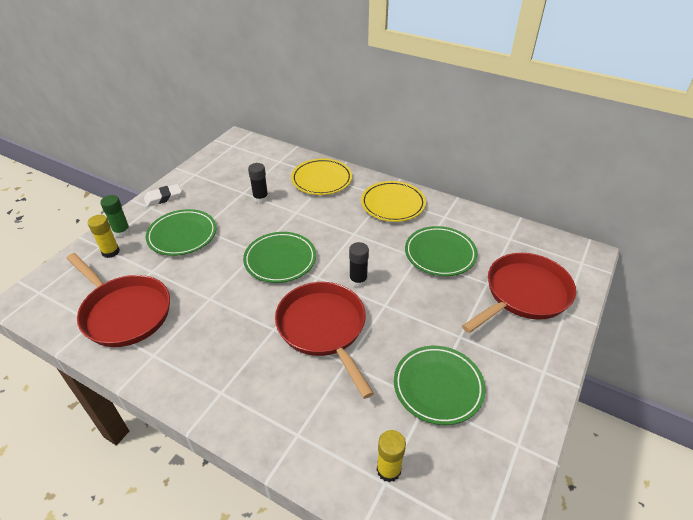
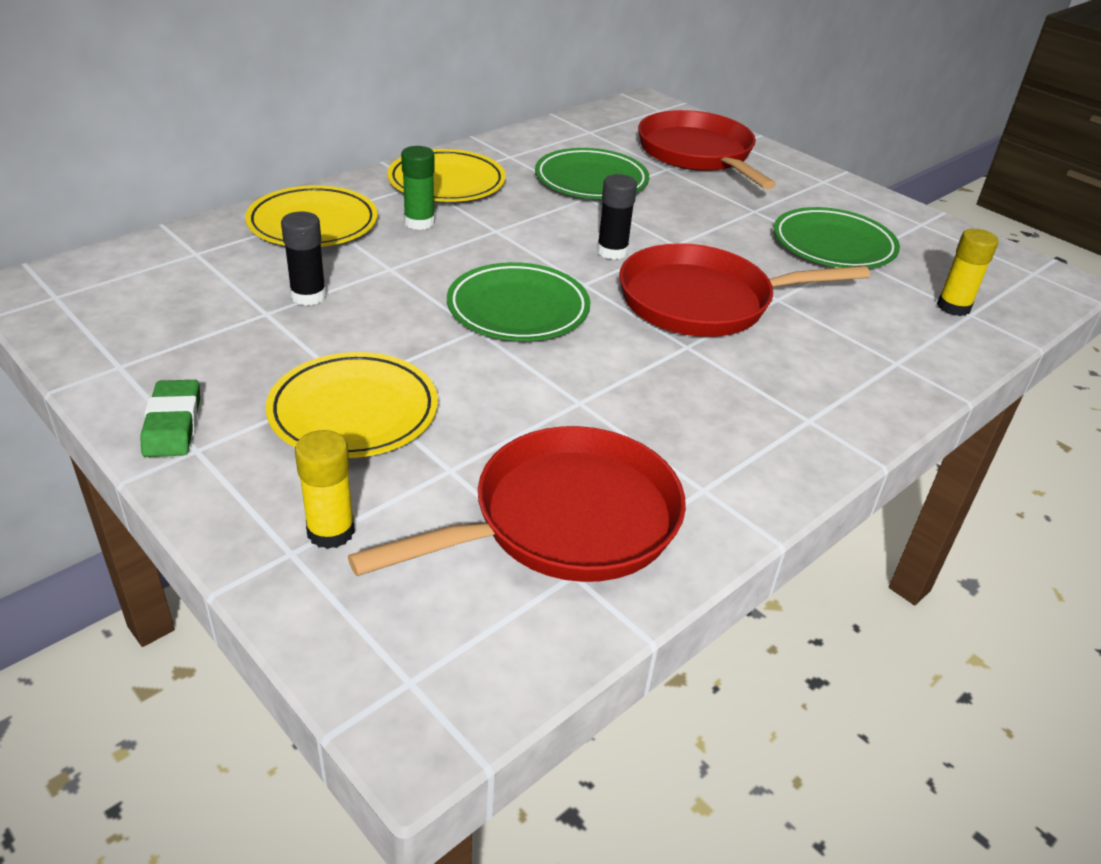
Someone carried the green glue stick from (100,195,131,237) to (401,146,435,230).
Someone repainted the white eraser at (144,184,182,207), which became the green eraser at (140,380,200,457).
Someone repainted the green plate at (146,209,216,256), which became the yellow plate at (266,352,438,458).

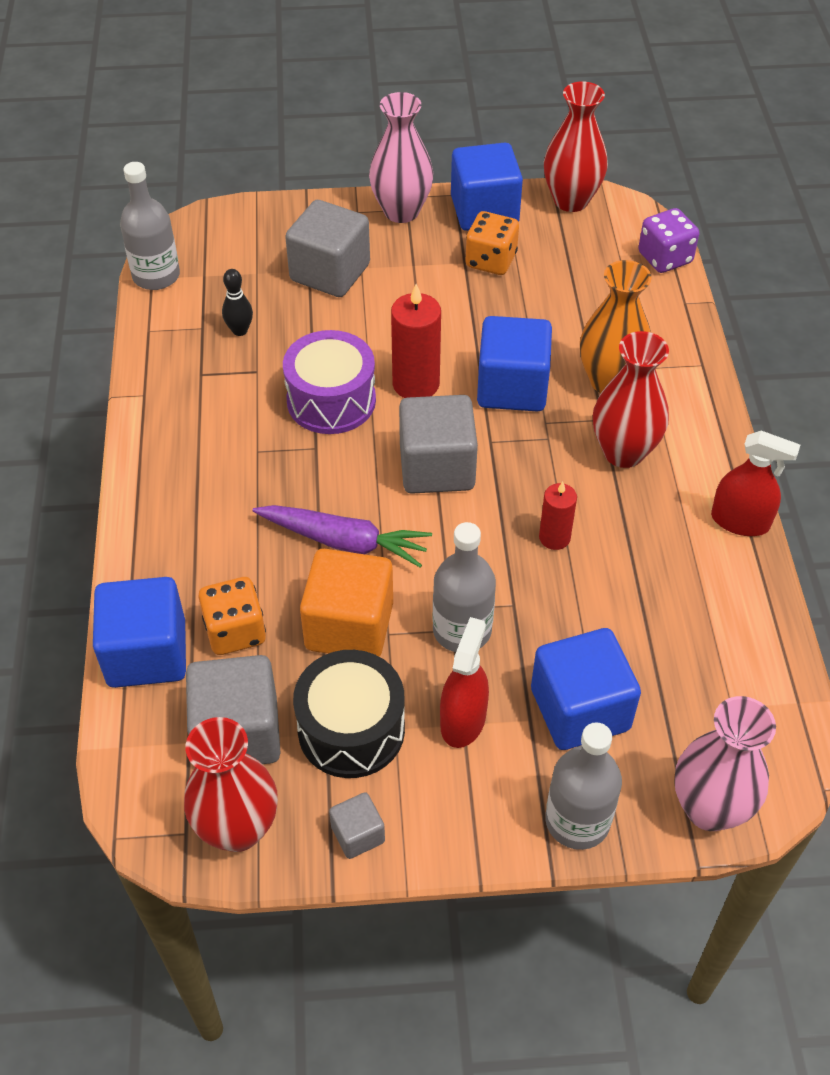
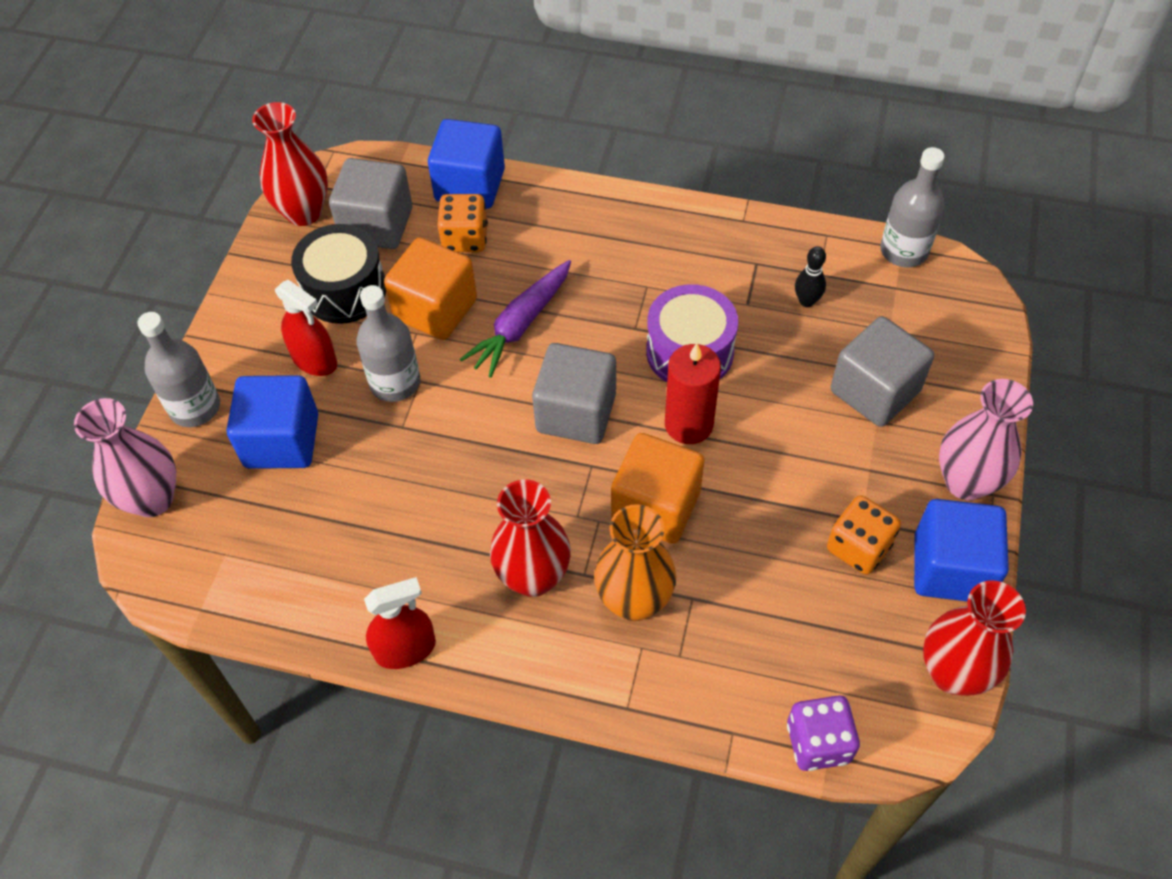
Someone took away the grey cube at (329,792,385,859).
Someone took away the red candle at (539,481,577,550).
Someone repainted the blue cube at (477,316,552,412), which became the orange cube at (611,433,704,544).
Someone rotated the red spray bottle at (711,431,800,536) by 150 degrees counterclockwise.

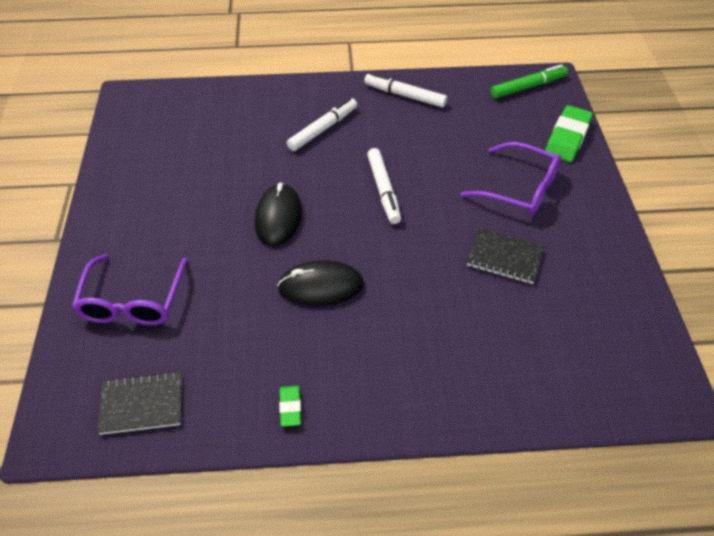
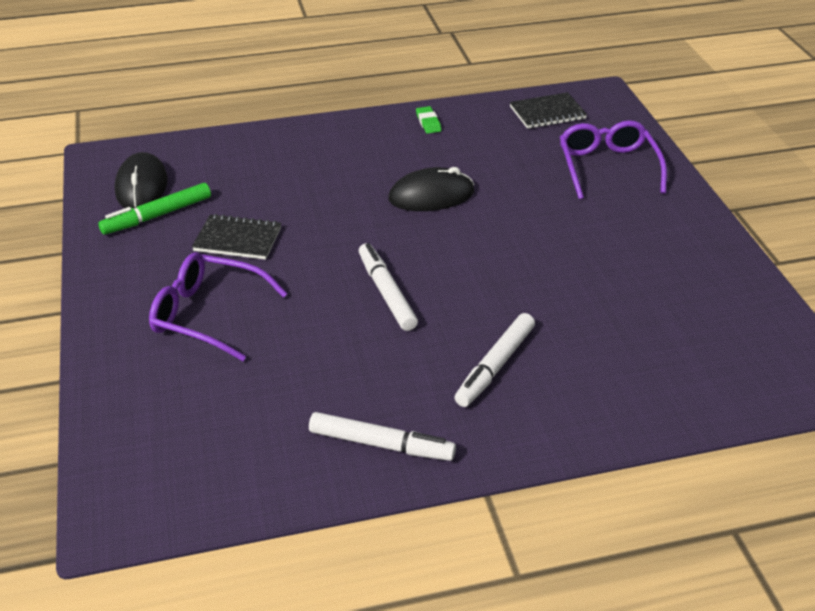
Someone took away the green eraser at (545,105,593,162).
Someone carried the black mouse from (255,183,302,246) to (115,152,167,209).
Someone carried the green marker from (491,64,568,98) to (98,183,211,235).

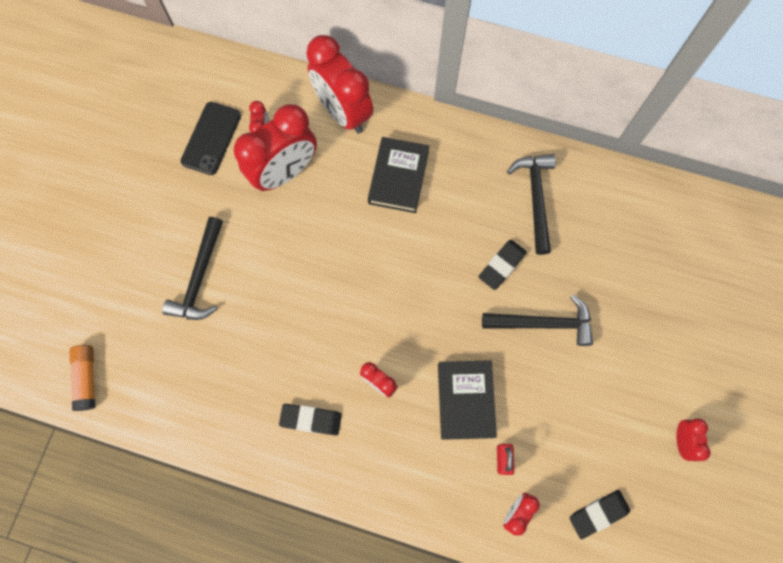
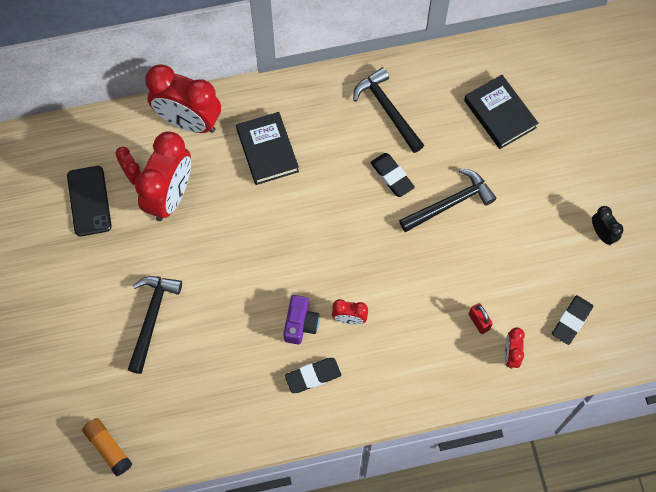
Someone put down the purple camera at (283,295,320,344).
Someone carried the black book from (438,360,497,440) to (464,75,538,149).
Someone repainted the red clock at (677,418,711,461), which became the black clock at (592,206,624,245).
Someone rotated the black hammer at (162,217,223,320) by 150 degrees counterclockwise.
Someone rotated the black eraser at (479,240,527,290) by 45 degrees counterclockwise.

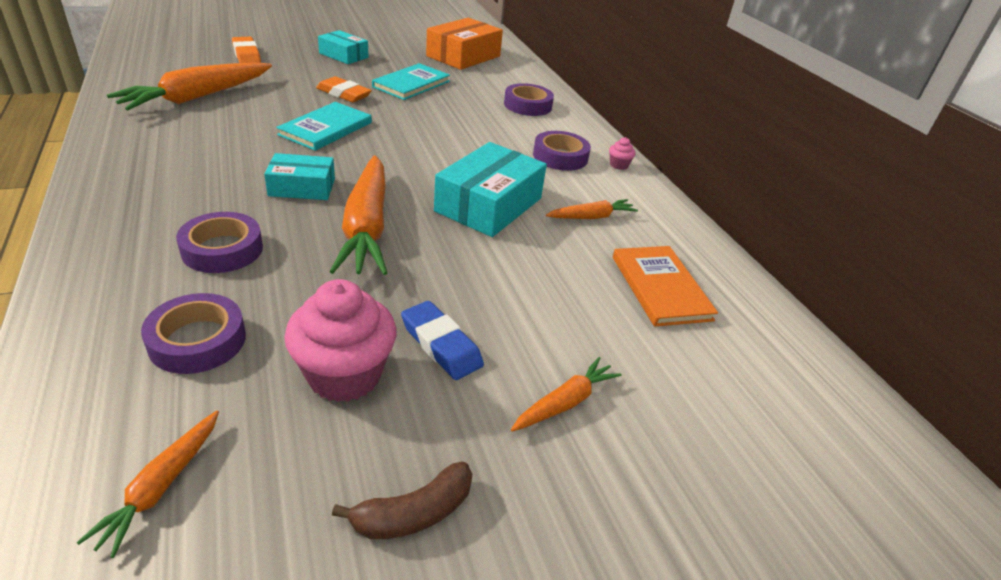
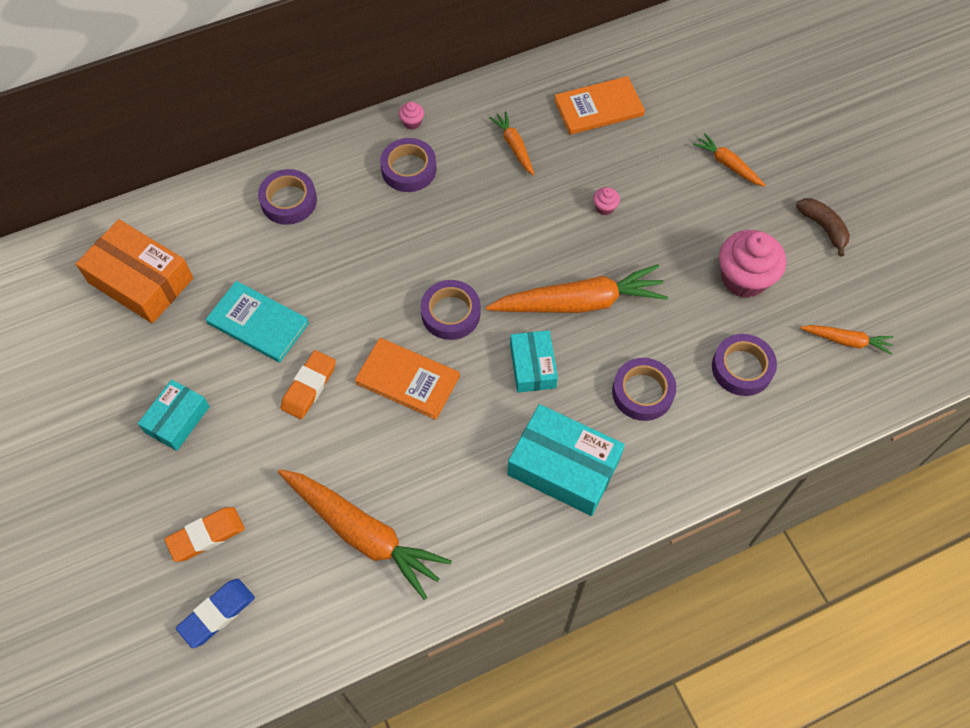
Someone put down the purple tape at (420,280,481,340).
Someone put down the pink cupcake at (593,187,620,215).
Someone carried the blue eraser from (401,301,484,380) to (176,579,255,648).
Someone carried the turquoise box from (434,142,547,237) to (507,404,625,516).
Someone repainted the turquoise book at (276,102,372,151), which became the orange book at (355,338,460,420).

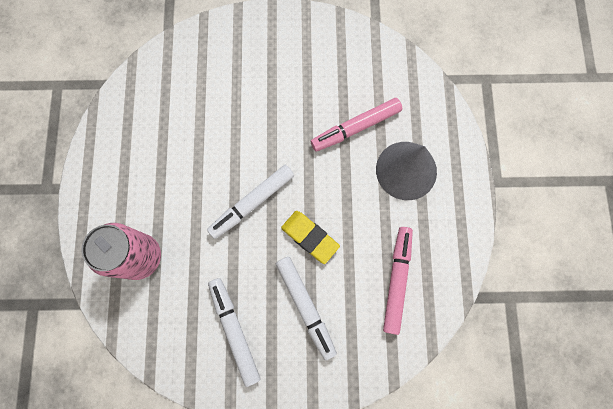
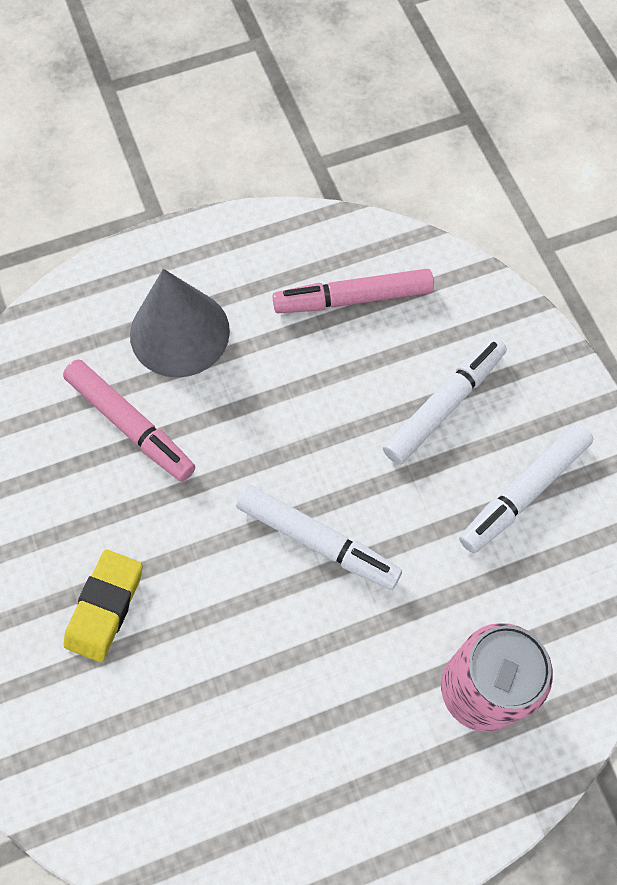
Someone carried the yellow eraser from (281,211,340,264) to (64,550,143,662).

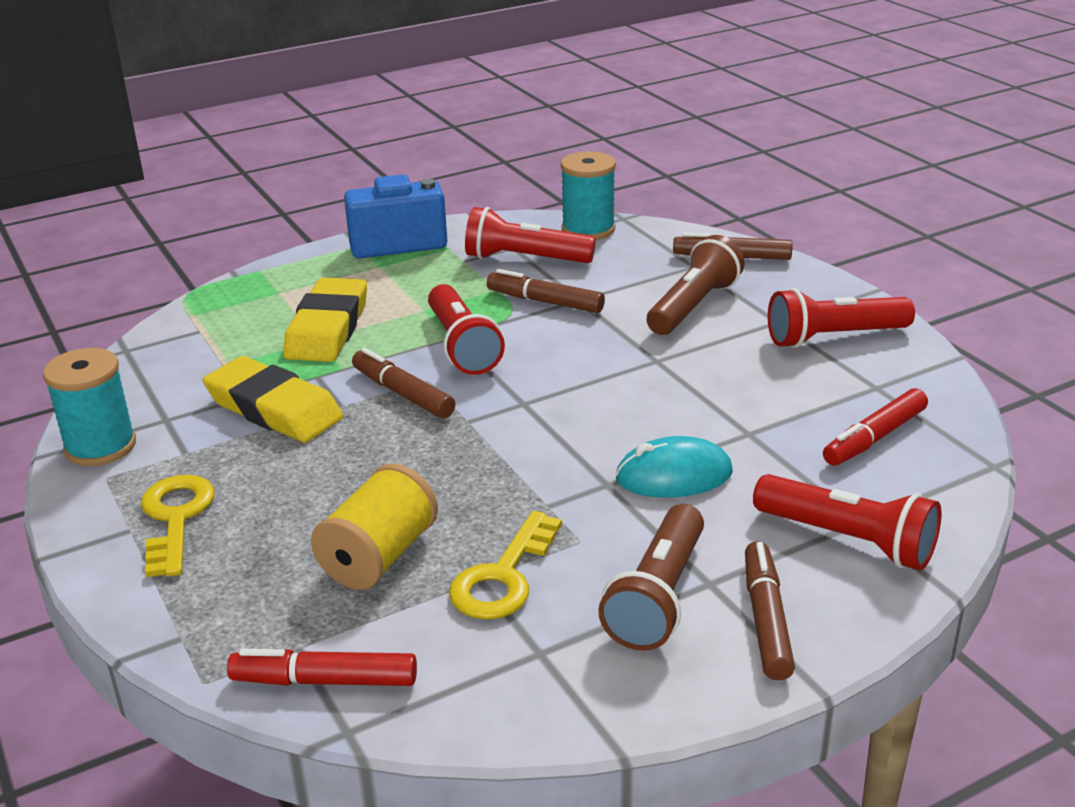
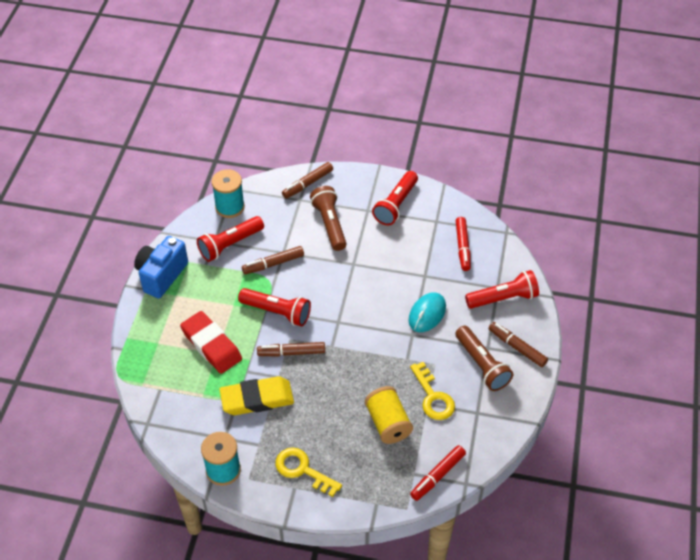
Someone repainted the yellow eraser at (283,277,367,362), which became the red eraser at (180,311,242,374).

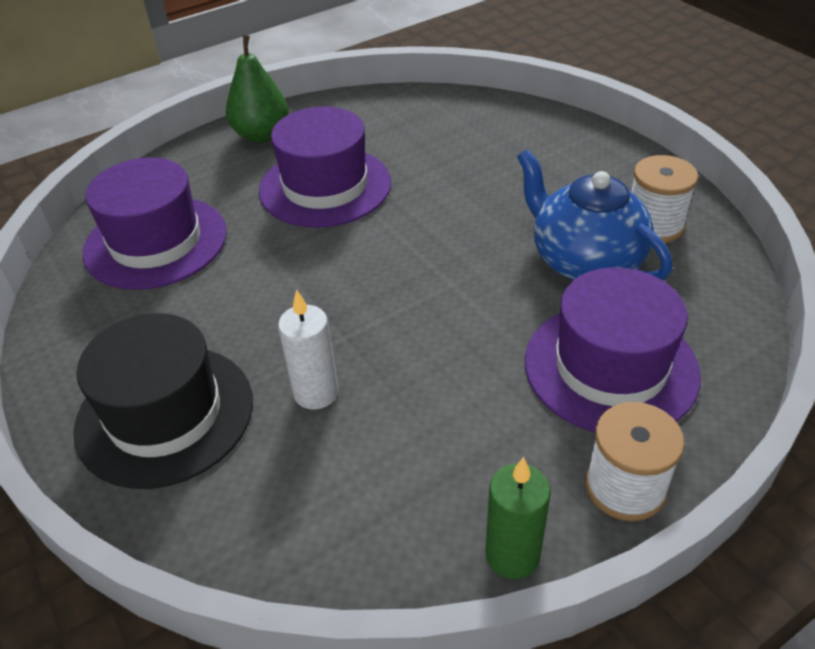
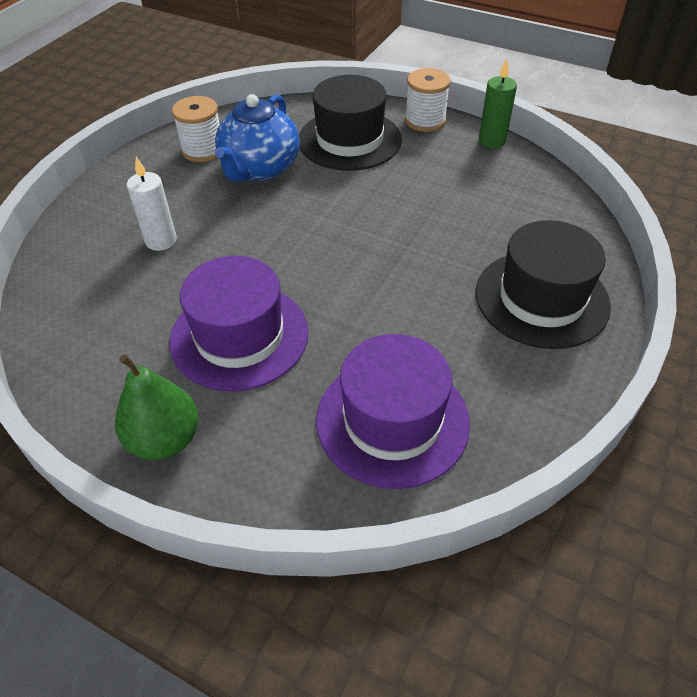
Someone carried the white candle from (278,289,338,410) to (127,157,177,251).
Someone repainted the purple hat at (525,267,701,432), which became the black hat at (299,75,402,171).

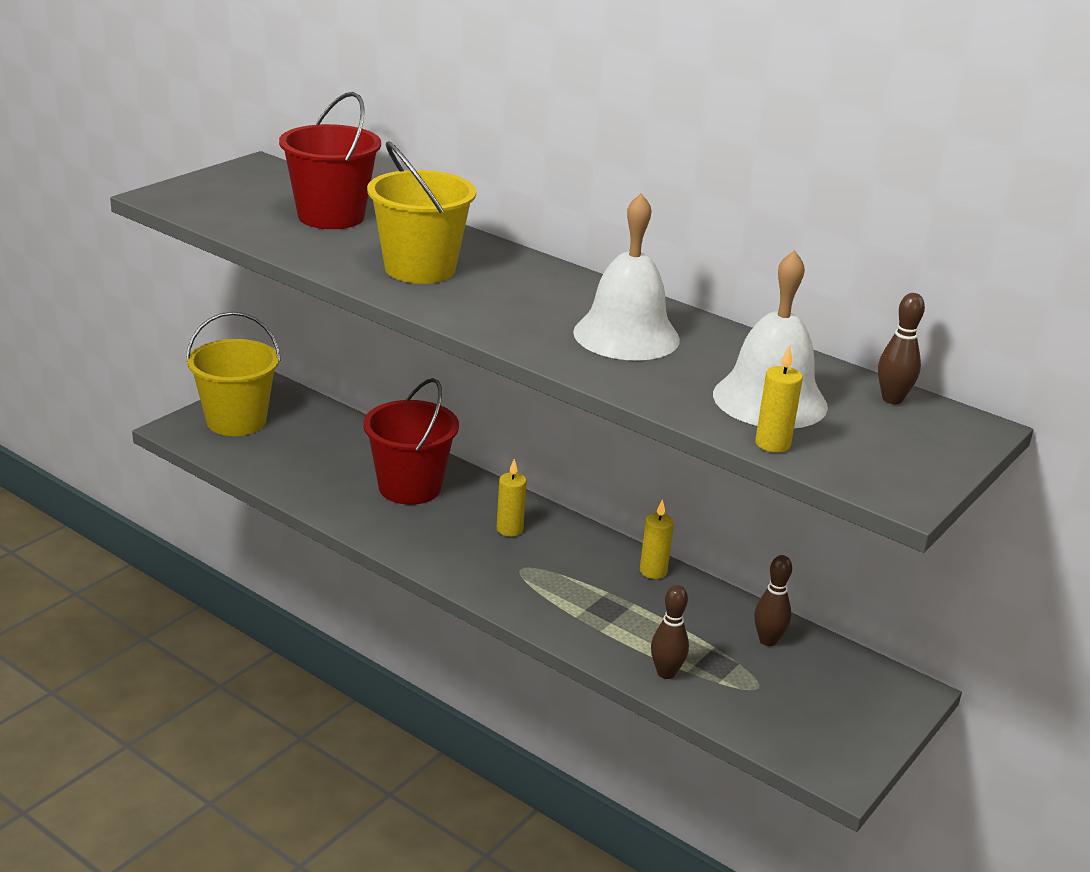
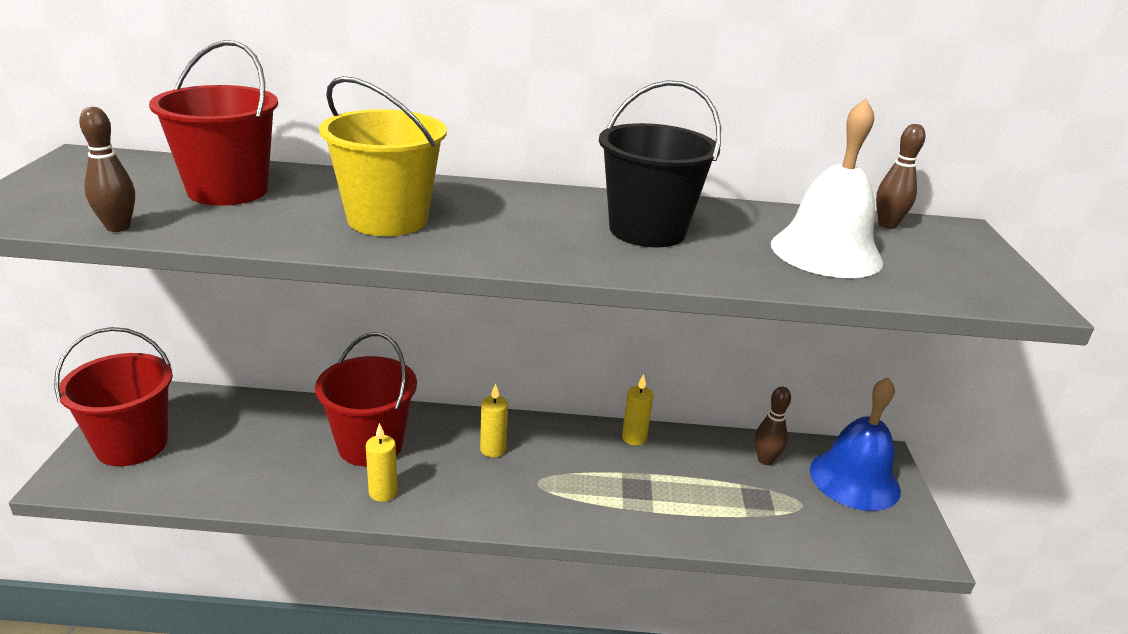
Someone put down the blue bell at (810,377,901,511).
Someone carried the brown bowling pin from (651,585,689,679) to (79,107,135,232).
Someone carried the yellow candle from (755,345,803,453) to (366,423,398,502).
Someone swapped the white bell at (573,193,680,361) for the black bucket at (599,80,721,247).
Someone repainted the yellow bucket at (186,312,281,436), which became the red bucket at (54,327,173,466).

